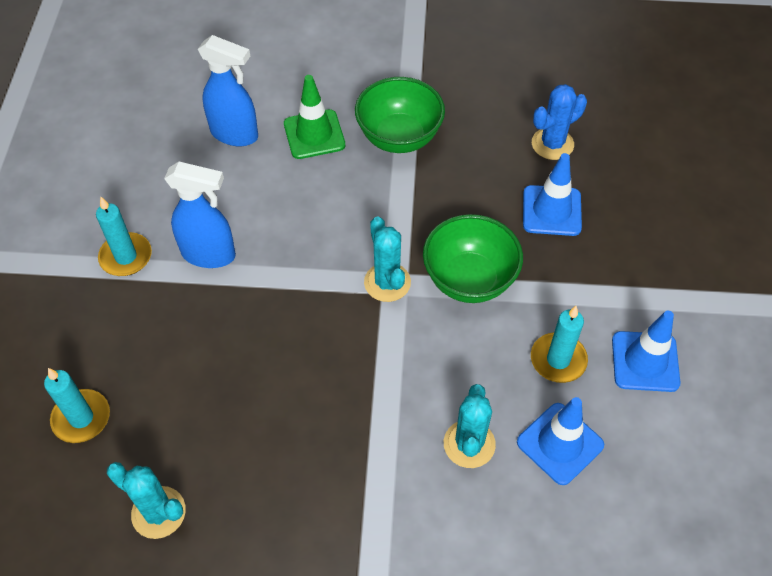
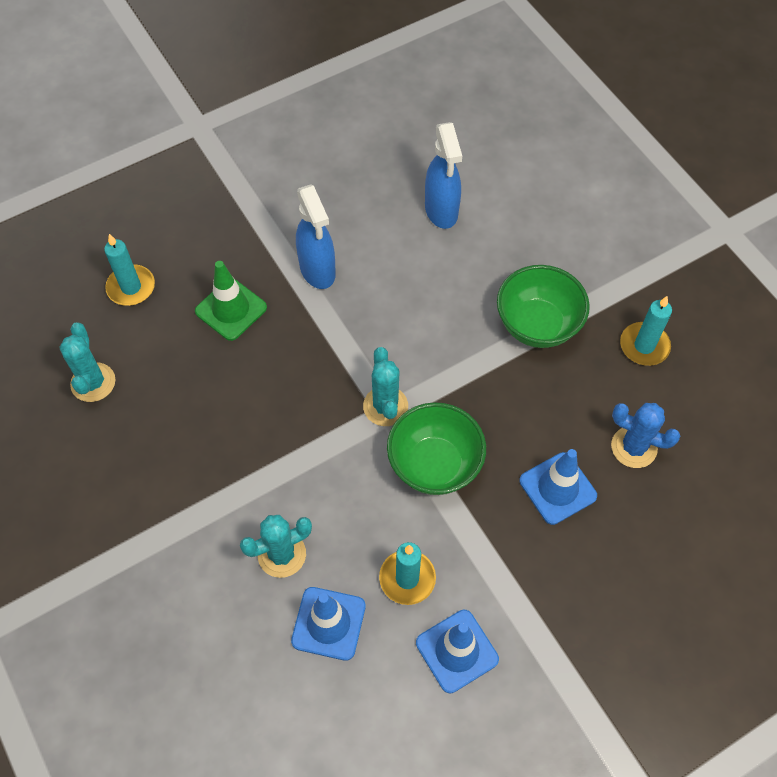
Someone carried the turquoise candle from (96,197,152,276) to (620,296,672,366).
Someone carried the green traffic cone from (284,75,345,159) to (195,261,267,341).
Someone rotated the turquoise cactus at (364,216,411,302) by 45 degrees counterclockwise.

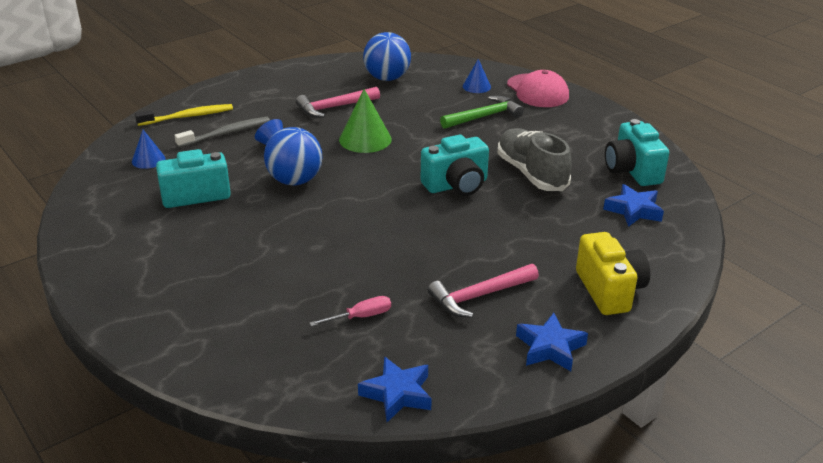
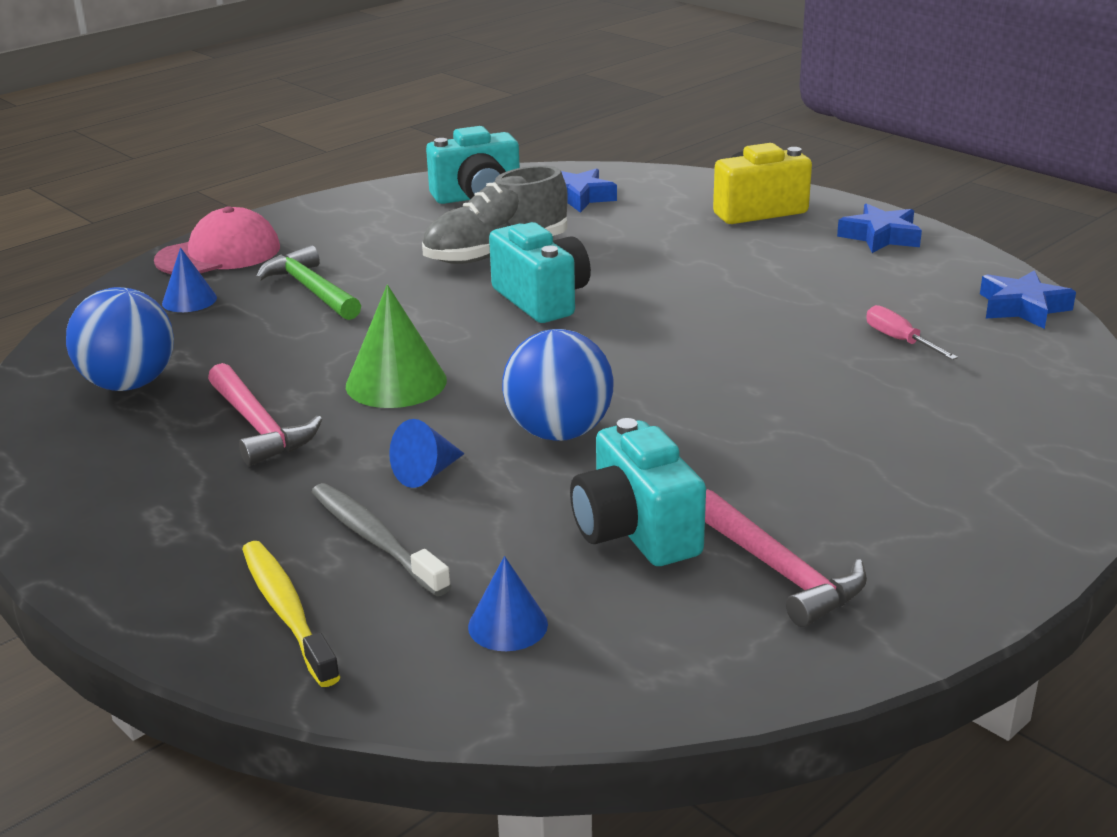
Someone carried the pink hammer from (428,264,539,318) to (705,489,867,627).

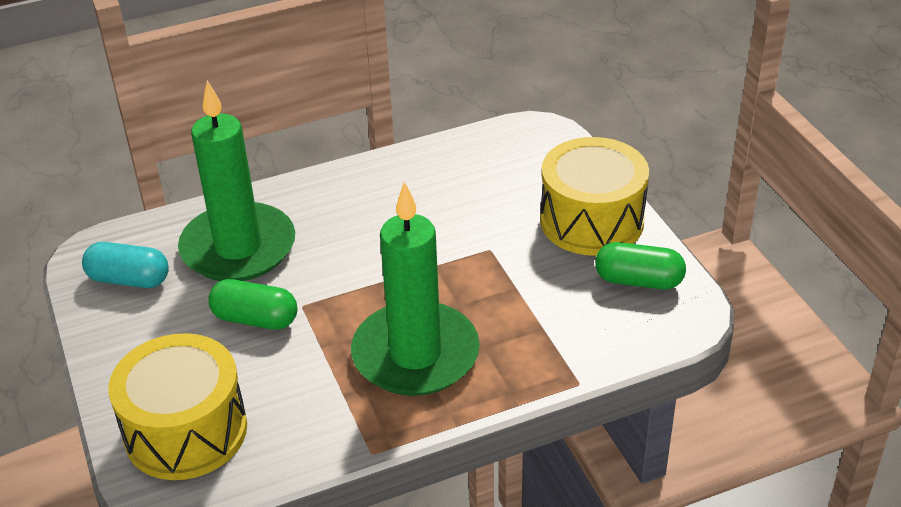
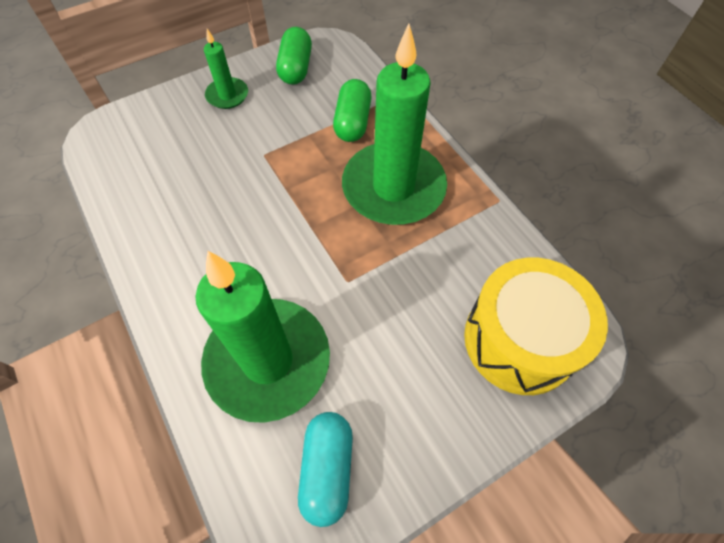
Someone carried the green capsule from (208,279,297,330) to (333,79,371,142).
Someone swapped the yellow drum at (540,137,649,256) for the green candle at (204,29,248,109).

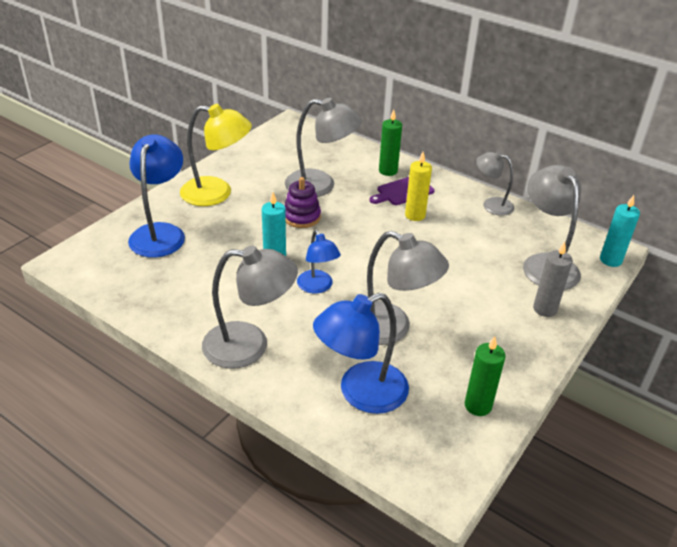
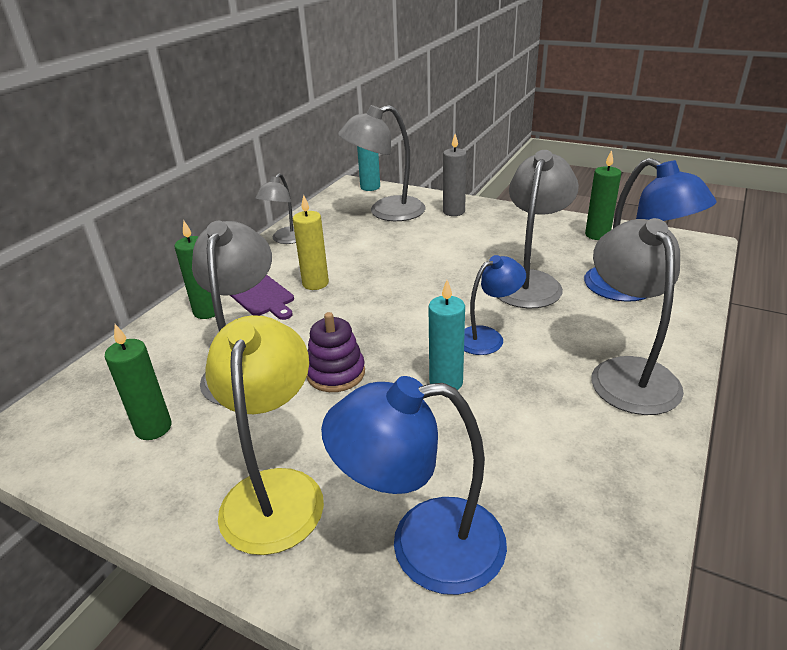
Someone put down the green candle at (105,324,172,440).

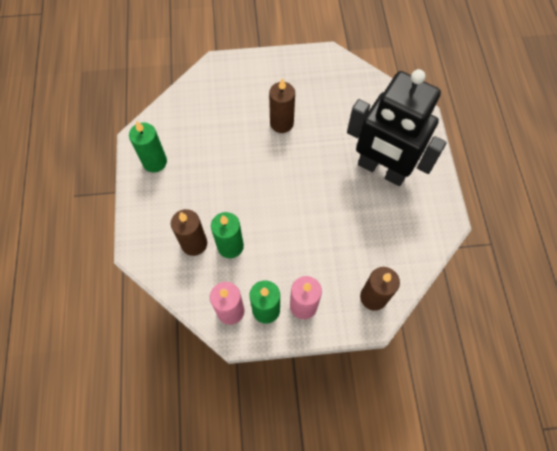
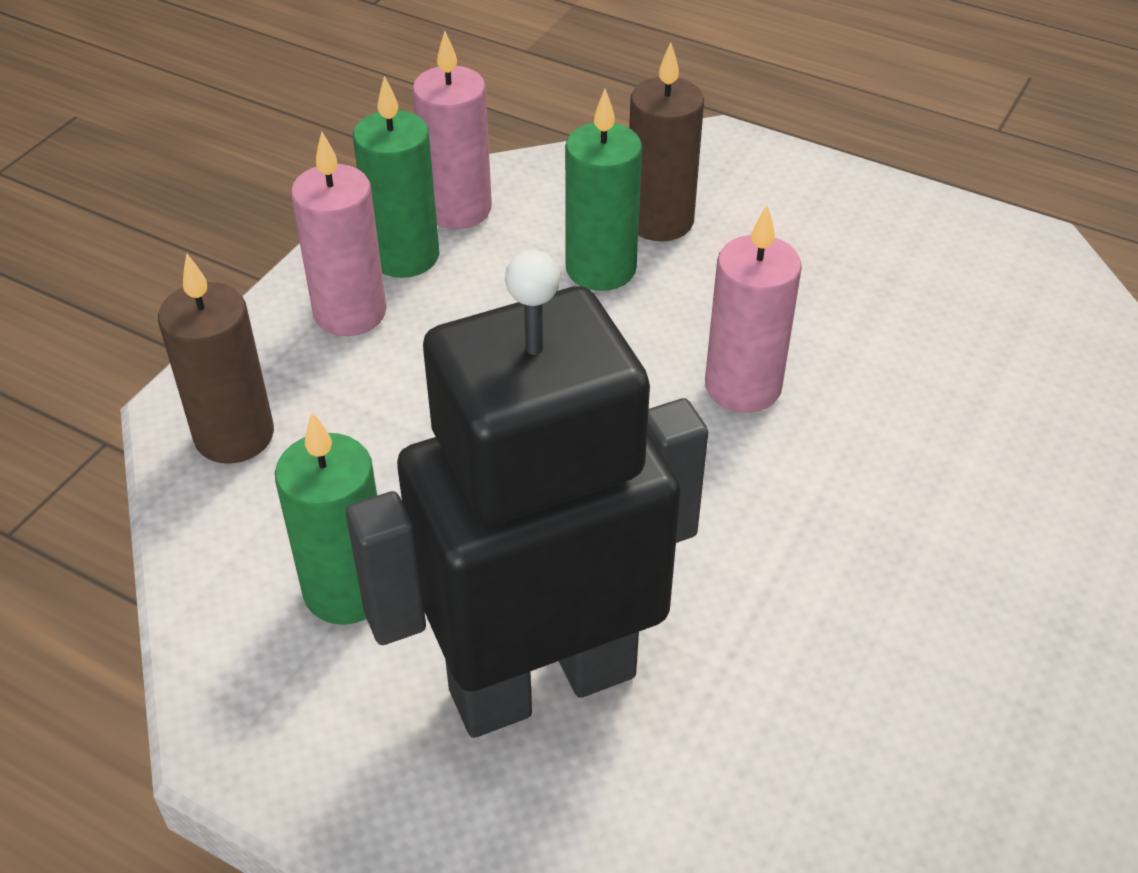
Someone took away the brown candle at (269,78,295,133).
Someone put down the pink candle at (705,205,802,413).
Someone carried the green candle from (129,121,167,172) to (275,411,377,625).

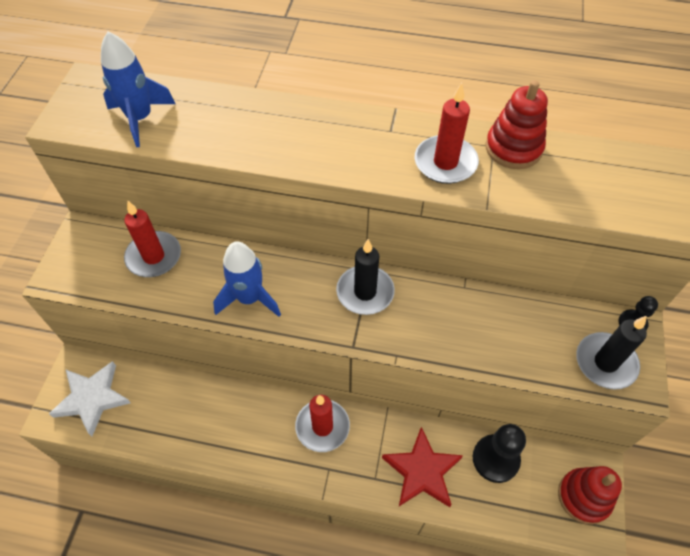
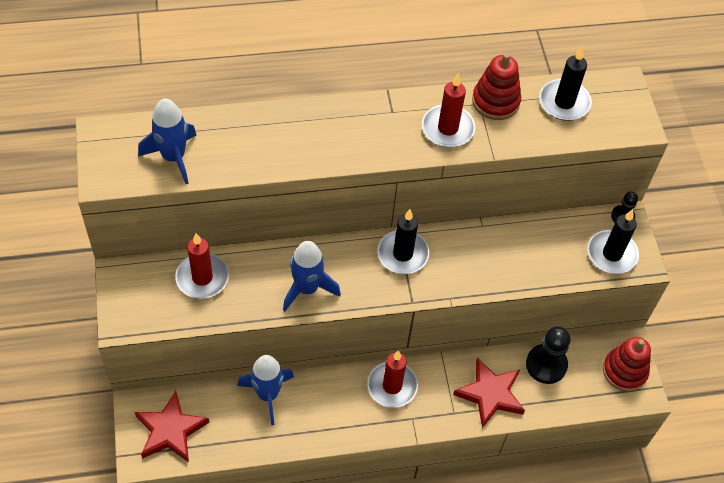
Someone put down the blue rocket at (237,355,294,425).
Someone put down the black candle at (539,46,592,121).
Someone repainted the white star at (49,361,131,436), which became the red star at (135,391,209,462).

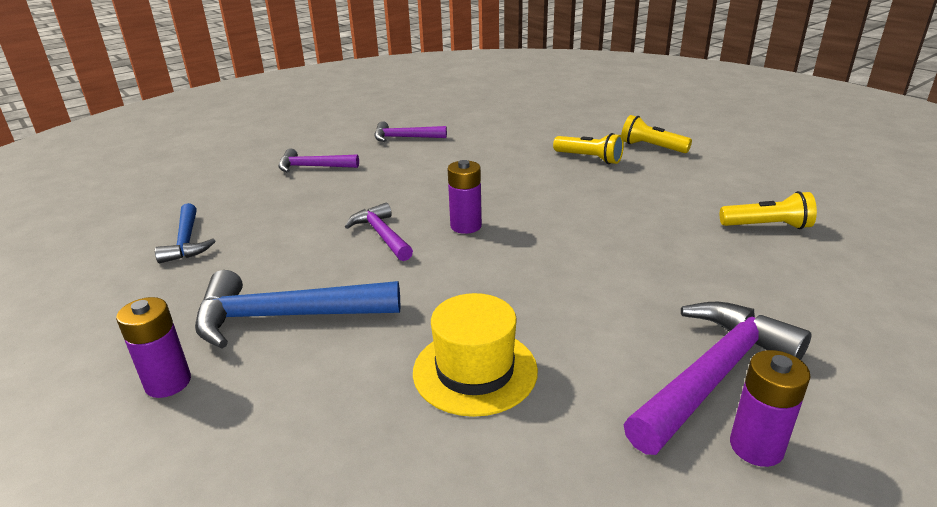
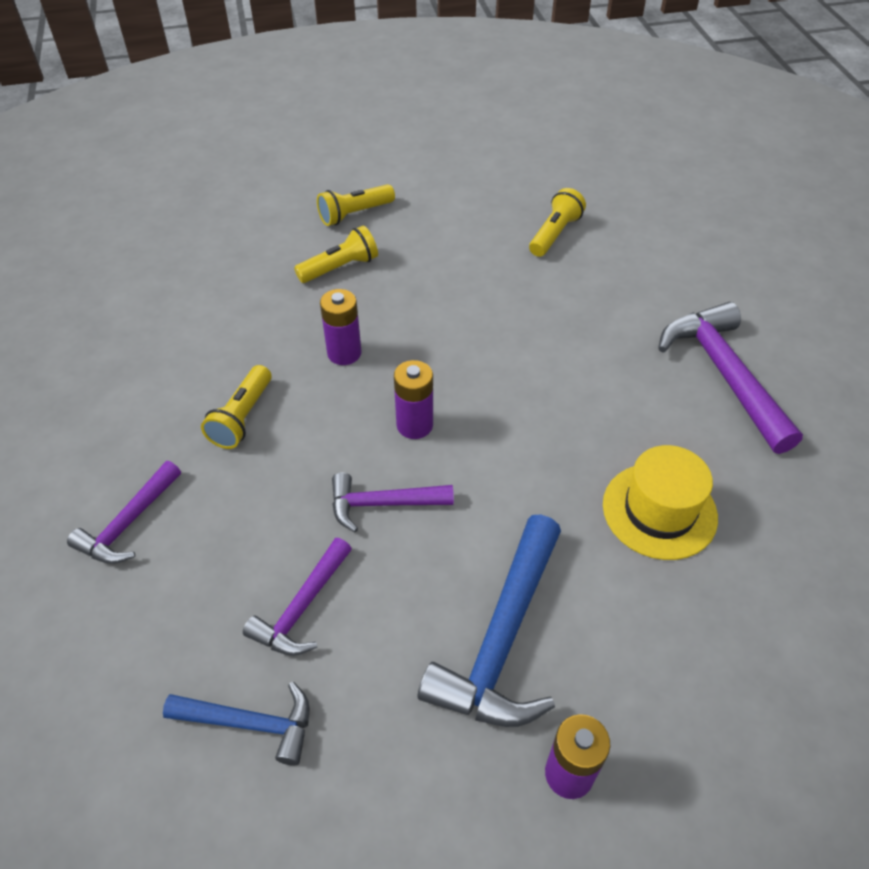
Someone put down the yellow flashlight at (201,365,272,449).
Someone carried the purple hammer from (374,121,447,142) to (243,538,352,656).
Someone carried the purple battery from (730,350,811,467) to (320,289,361,365).

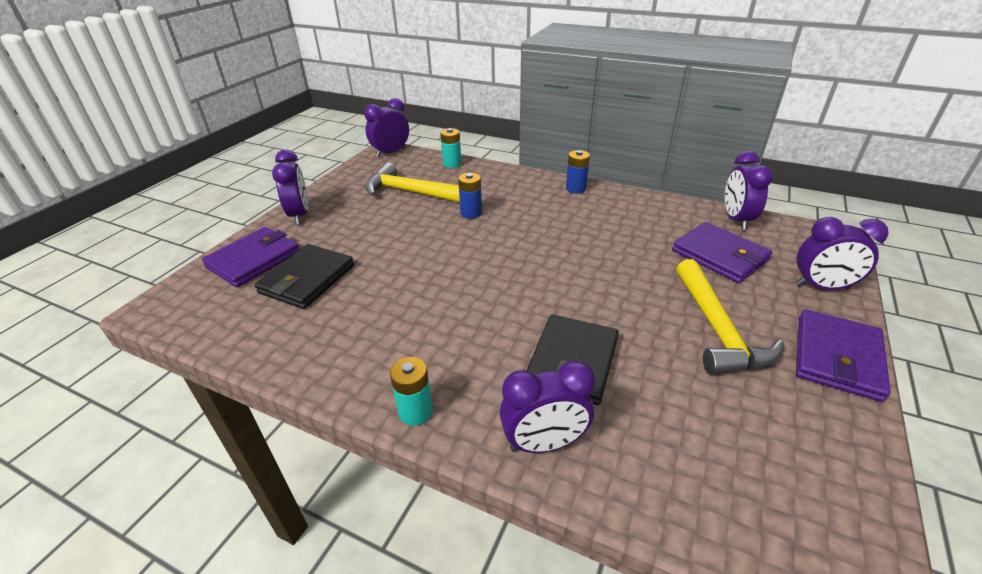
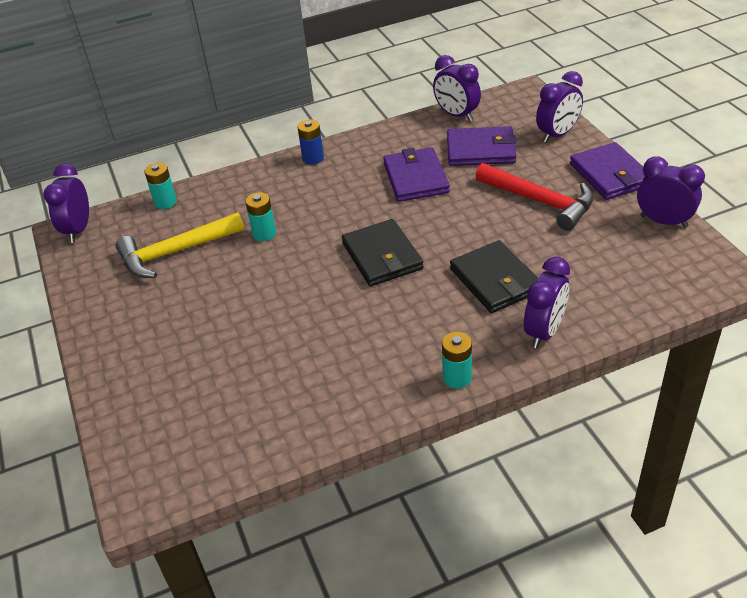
Someone carried the purple wallet from (202,227,300,287) to (383,147,450,202).
Someone carried the black wallet from (254,244,354,309) to (342,219,424,287).
Someone carried the purple clock from (272,150,308,225) to (637,156,705,228).
Someone repainted the blue battery at (458,173,482,219), which became the turquoise battery at (245,192,276,241).
Someone repainted the yellow hammer at (676,259,784,375), which became the red hammer at (475,163,593,231).

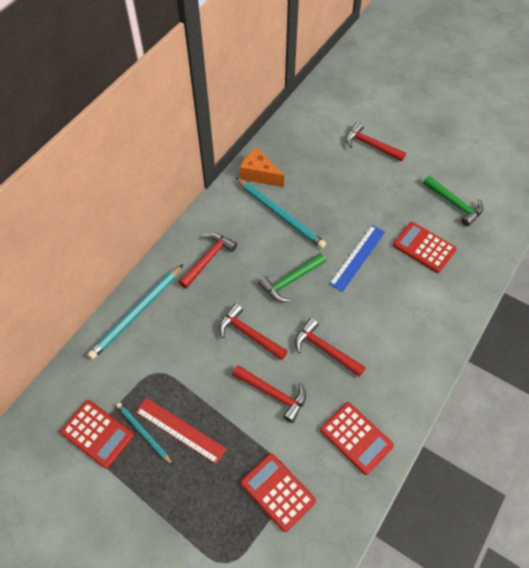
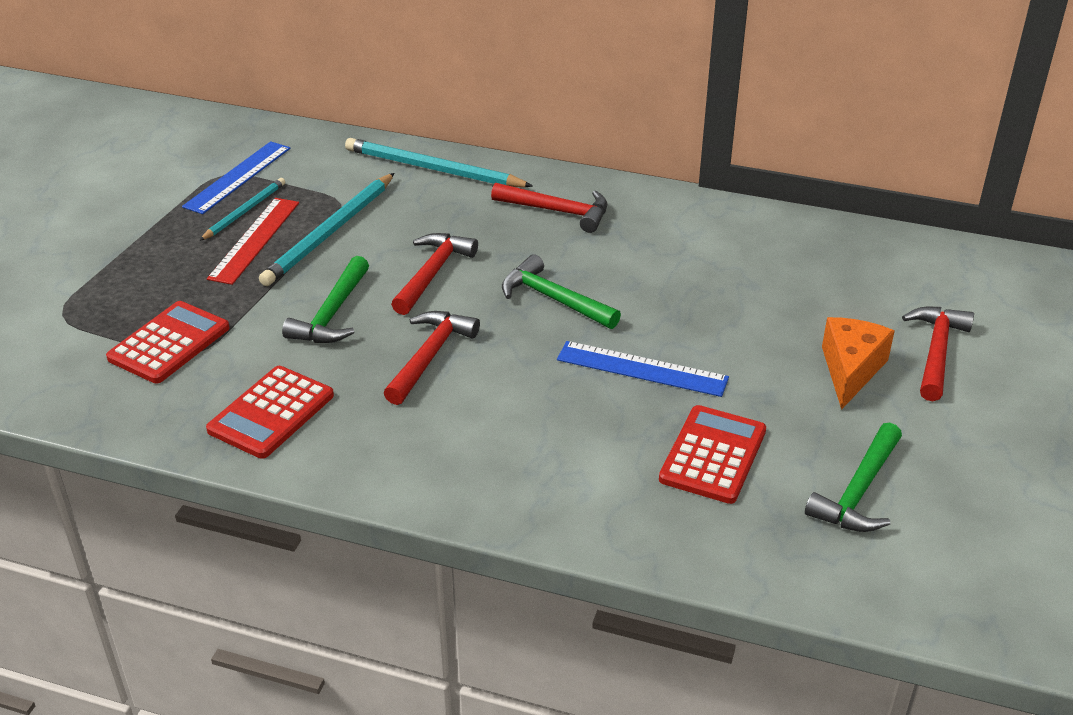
Someone carried the turquoise pencil from (236,178,326,249) to (259,173,395,286).
Someone carried the orange cheese from (240,148,284,187) to (822,317,895,410).
Someone swapped the red calculator at (60,400,134,469) for the blue ruler at (182,141,290,214).
Someone repainted the red hammer at (232,365,306,423), which became the green hammer at (282,256,369,343).

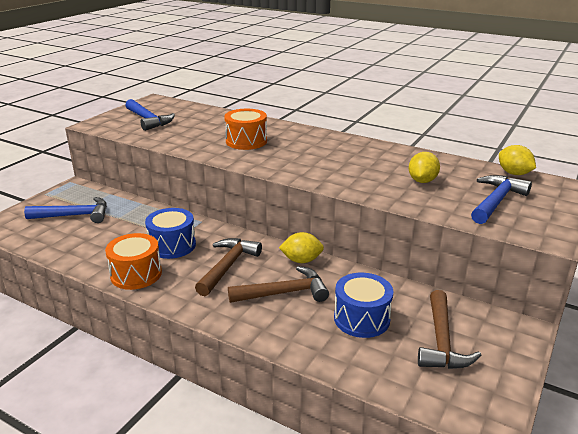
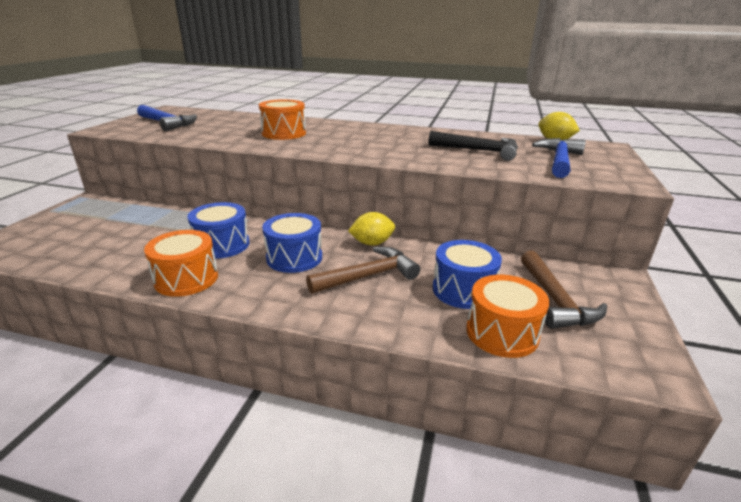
Someone took away the blue hammer at (24,197,107,223).
Someone put down the orange drum at (466,275,549,358).
Someone swapped the brown hammer at (195,238,262,296) for the blue drum at (262,213,322,273).
Someone swapped the yellow lemon at (409,152,440,183) for the black hammer at (428,131,518,161).

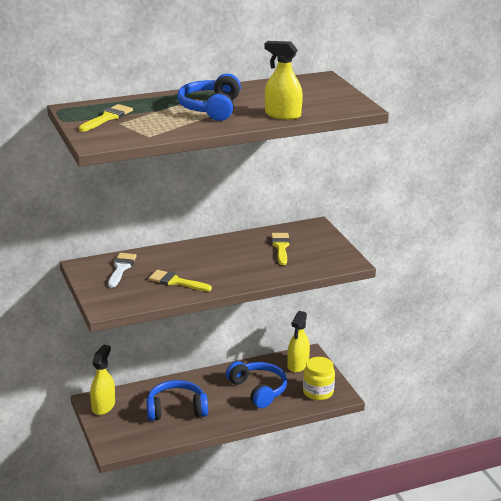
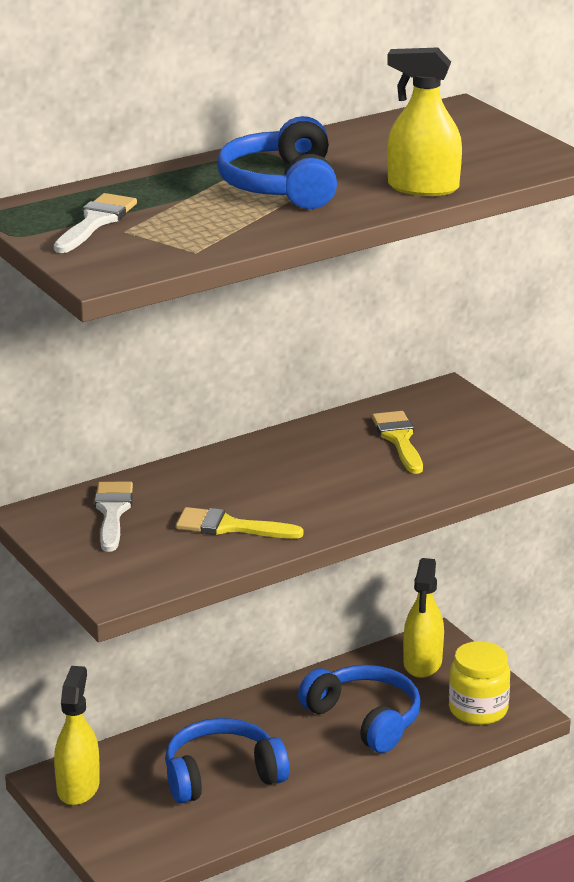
Someone repainted the yellow brush at (79,104,133,131), which became the white brush at (54,193,137,253).

